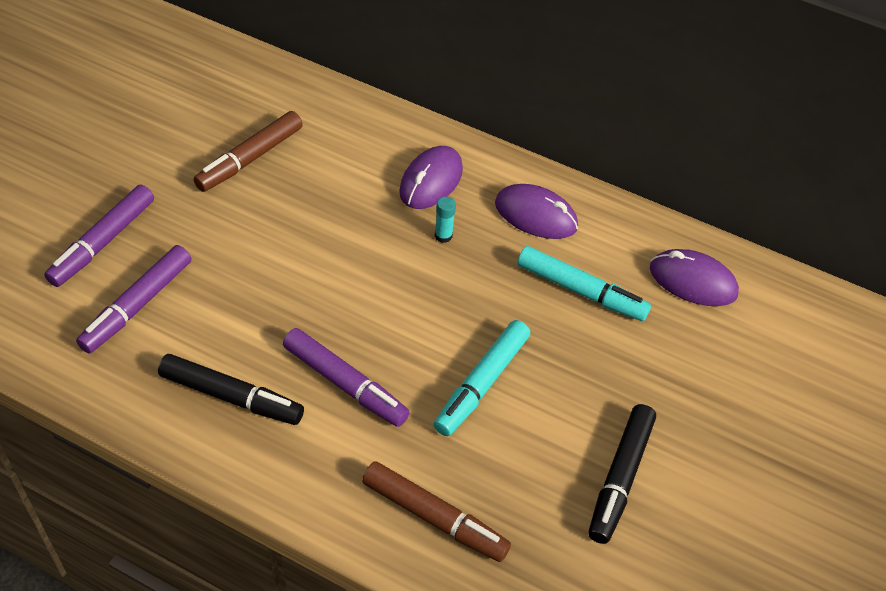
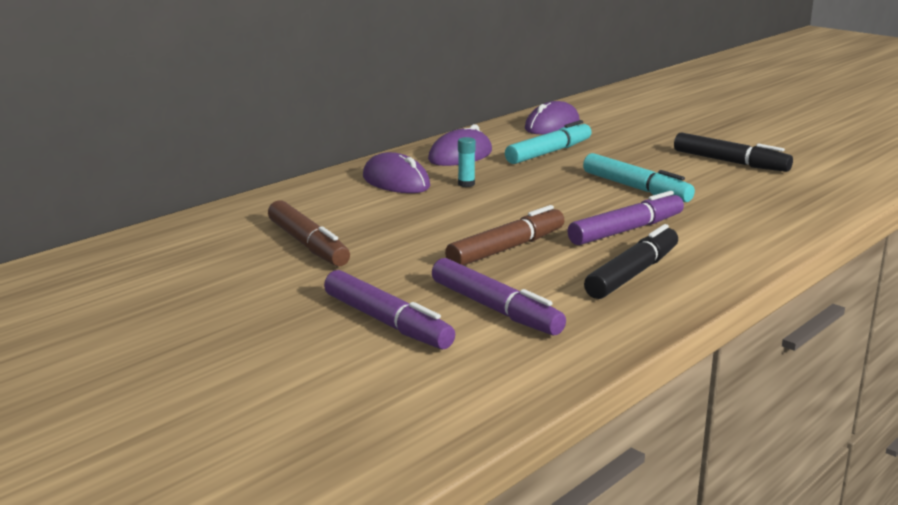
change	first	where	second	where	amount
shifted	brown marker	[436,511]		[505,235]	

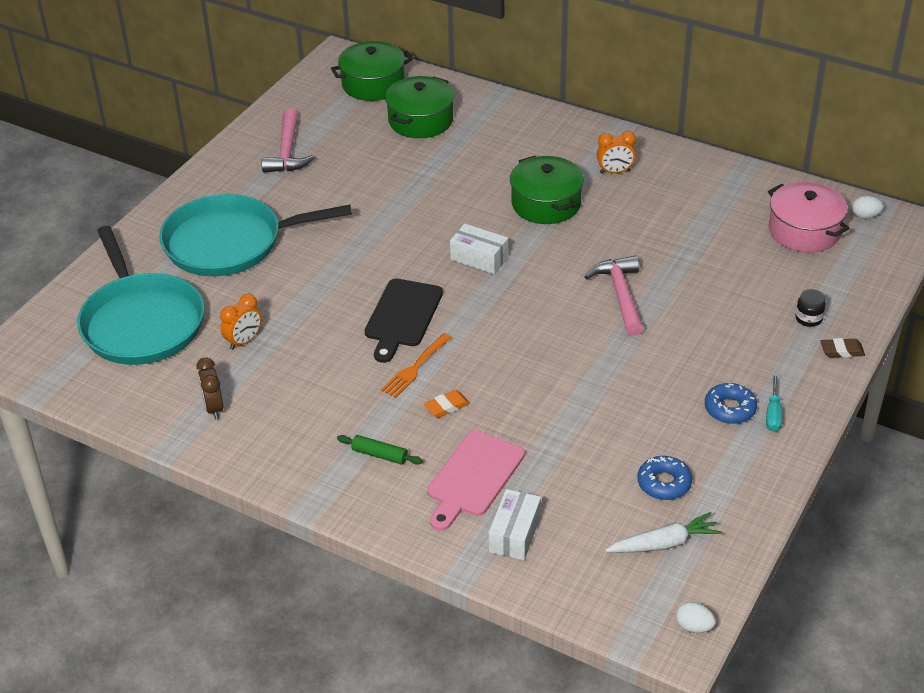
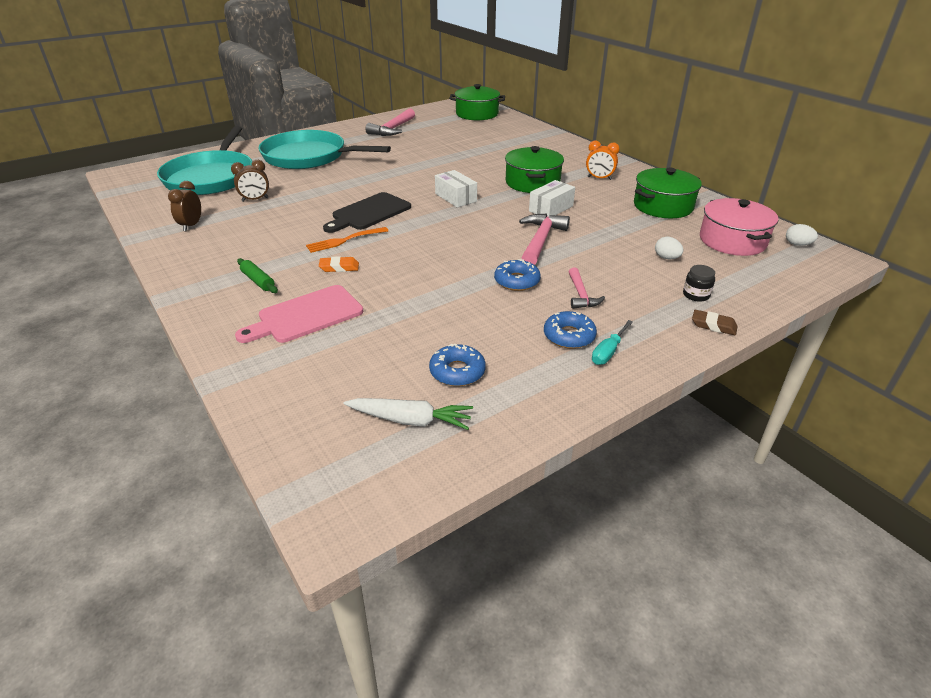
change	first	where	second	where	amount
new			blue donut	[517,275]	
new			pink hammer	[587,288]	
shifted	green pot	[419,107]		[668,193]	
shifted	white box	[515,524]		[552,198]	
shifted	white egg	[696,617]		[669,248]	
repainted	orange clock	[240,322]	brown clock	[250,181]	

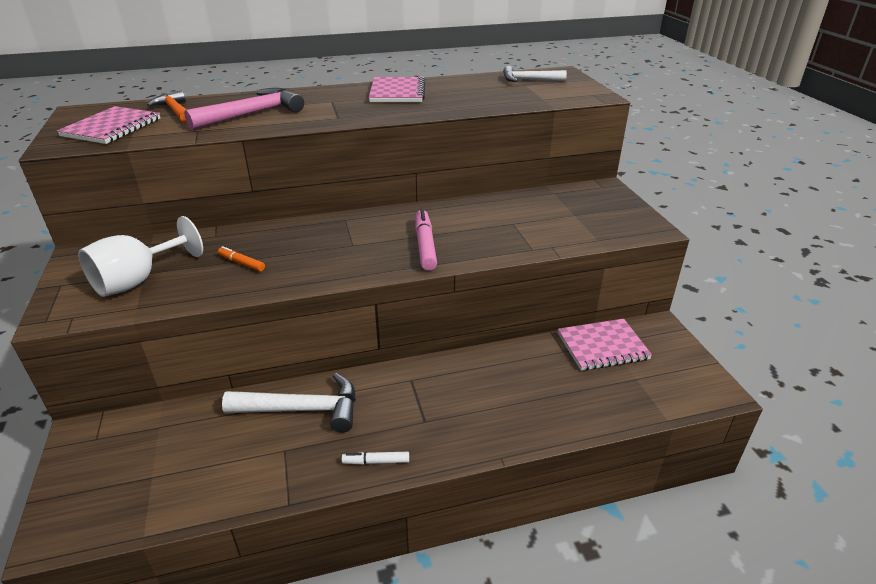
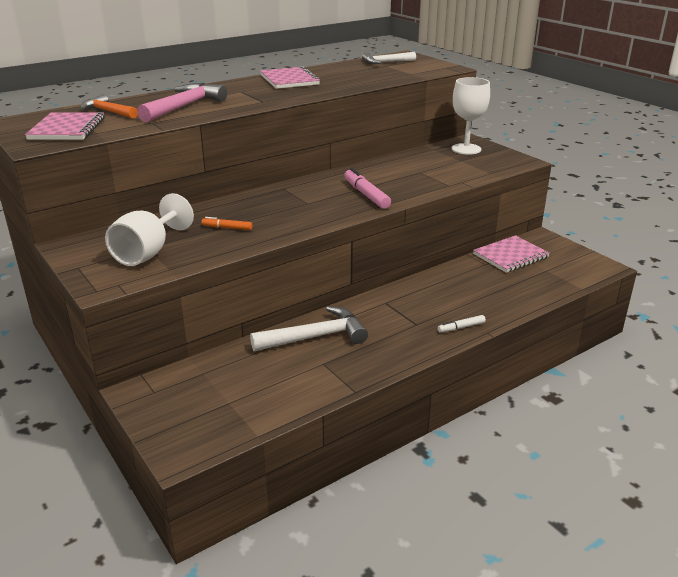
change	first	where	second	where	amount
new			white goblet	[470,116]	
shifted	white marker	[375,458]		[462,324]	

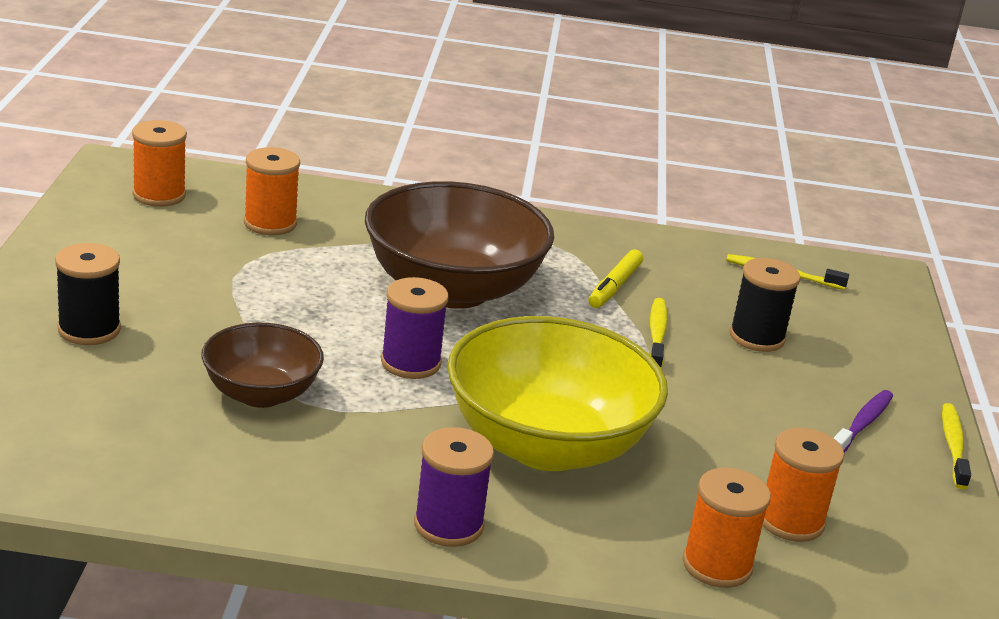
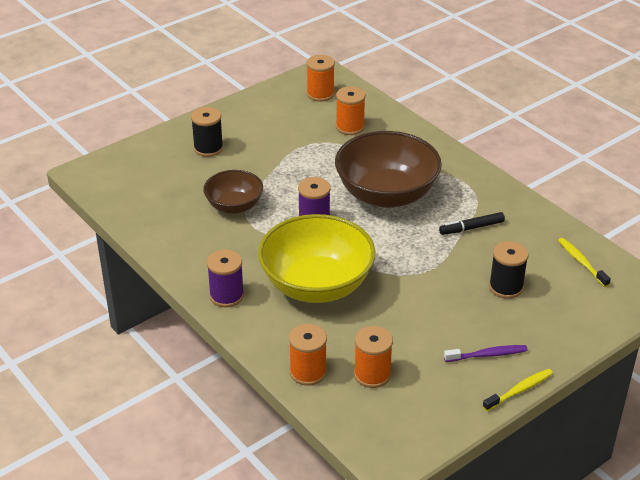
change	first	where	second	where	amount
gone	yellow toothbrush	[659,333]			
repainted	yellow marker	[616,278]	black marker	[472,223]	

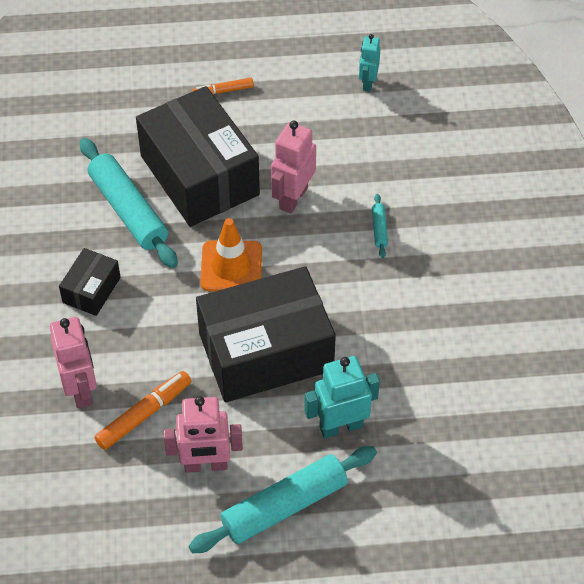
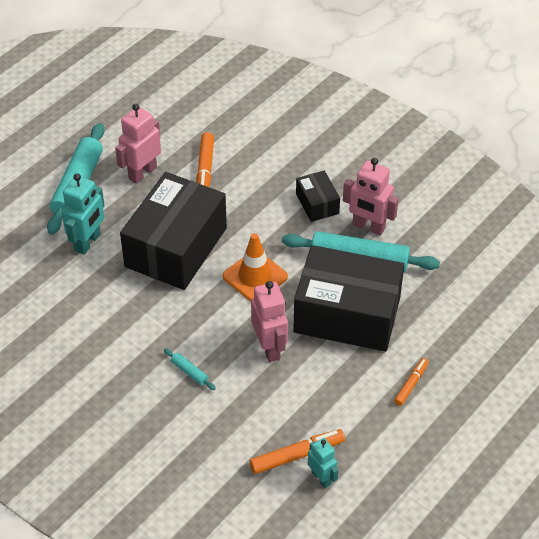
change	first	where	second	where	amount
new			orange marker	[297,451]	
shifted	pink robot	[73,362]		[371,197]	

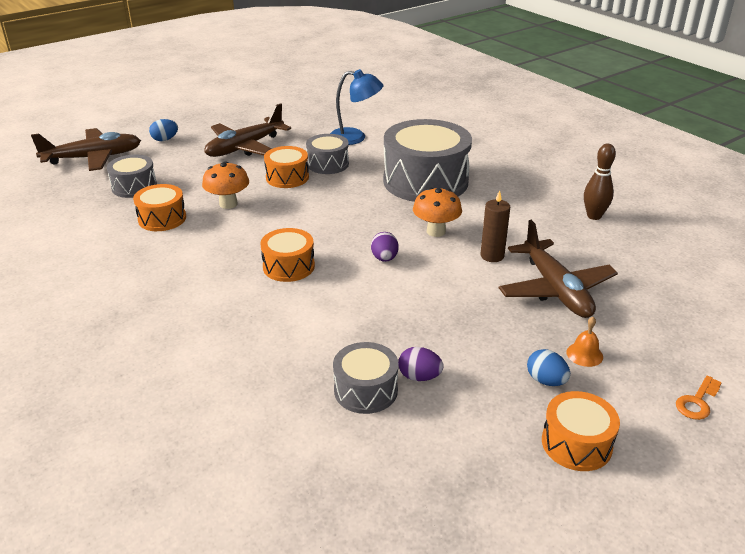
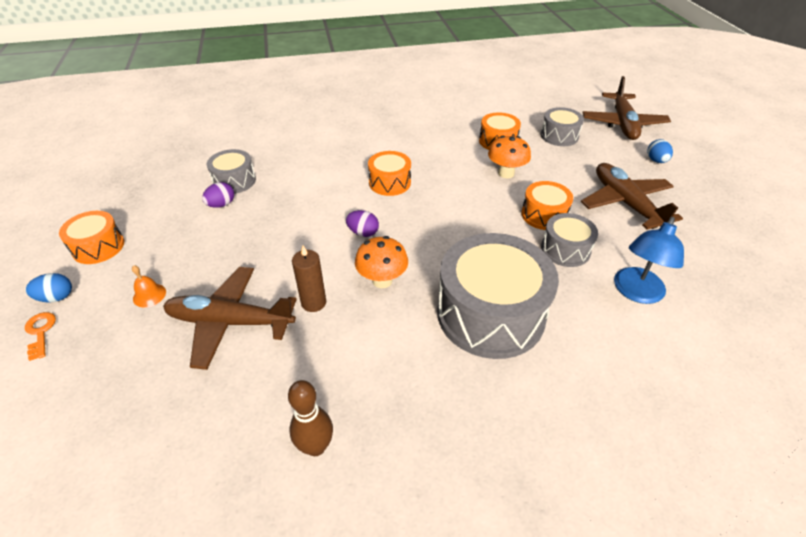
change	first	where	second	where	amount
shifted	blue egg	[548,367]		[48,288]	

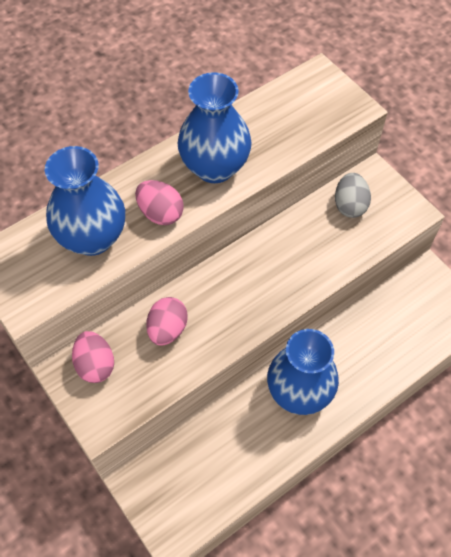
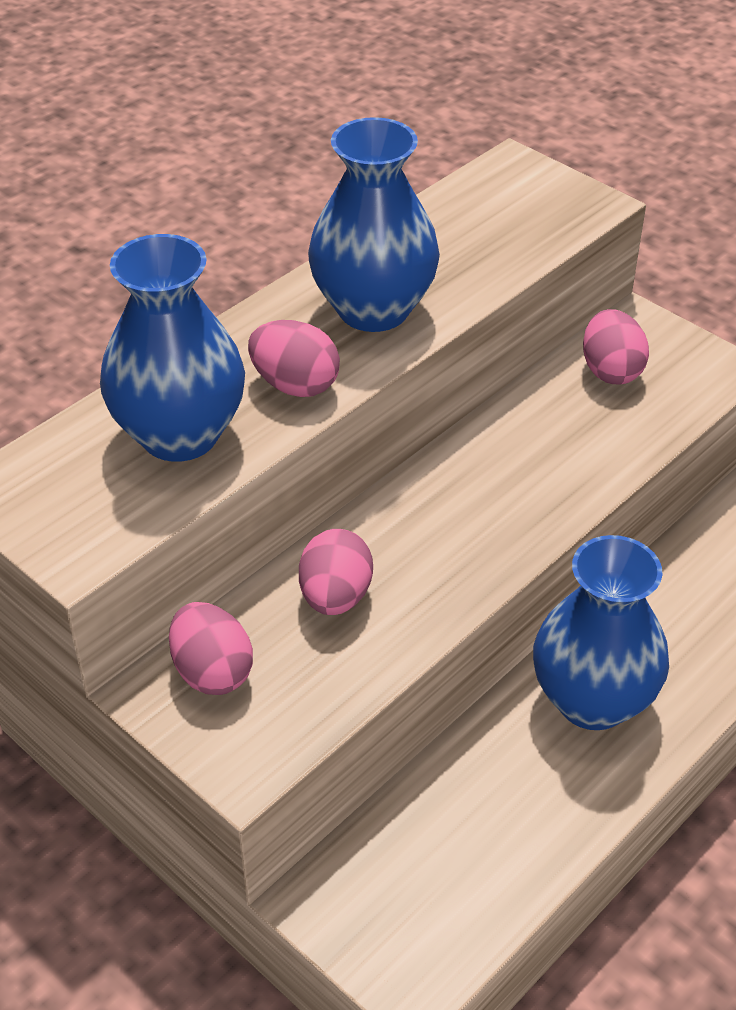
change	first	where	second	where	amount
repainted	grey egg	[353,195]	pink egg	[616,346]	

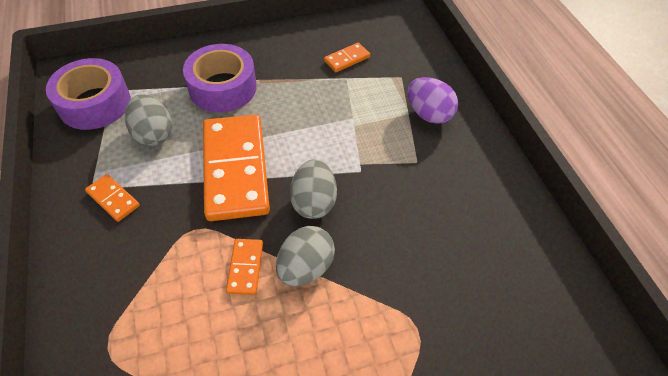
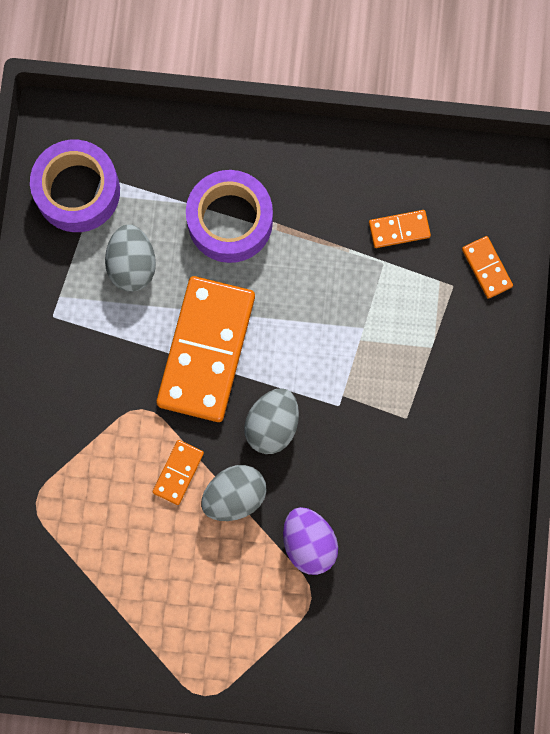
change	first	where	second	where	amount
shifted	orange domino	[112,198]		[487,267]	
shifted	purple egg	[432,100]		[310,541]	

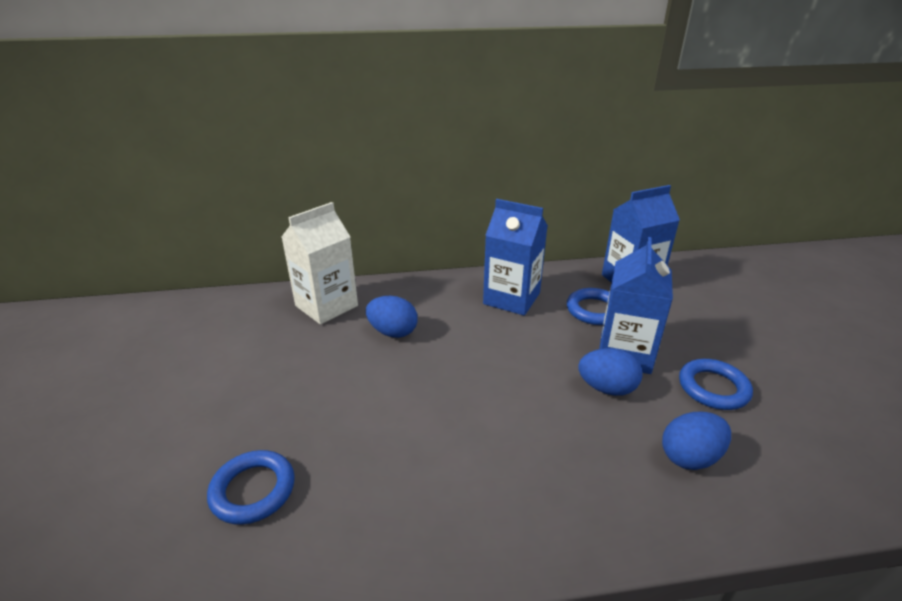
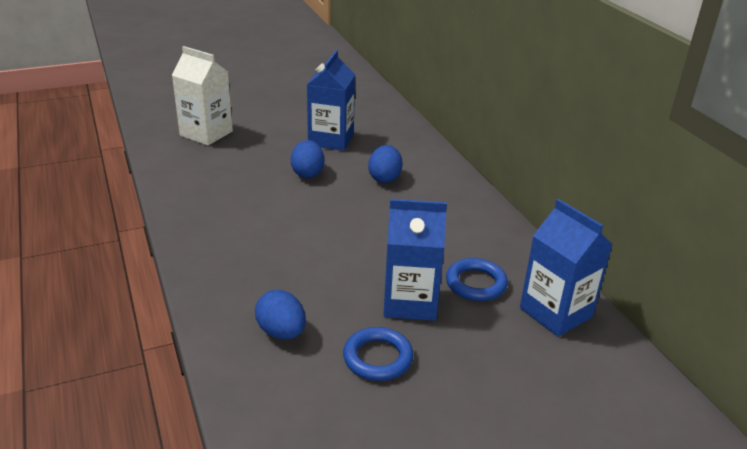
change	first	where	second	where	amount
gone	blue ring	[251,487]			
shifted	white carton	[320,263]		[202,96]	
shifted	blue carton	[515,257]		[331,100]	
shifted	blue egg	[610,372]		[307,159]	

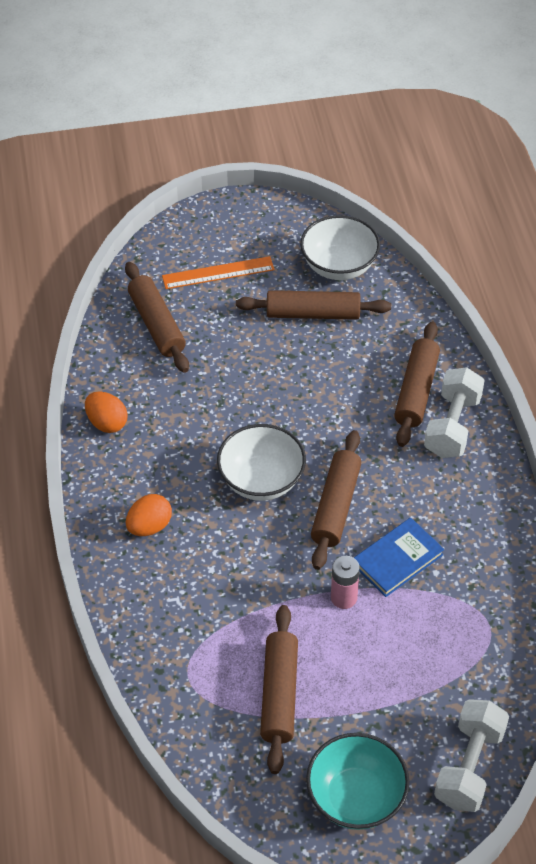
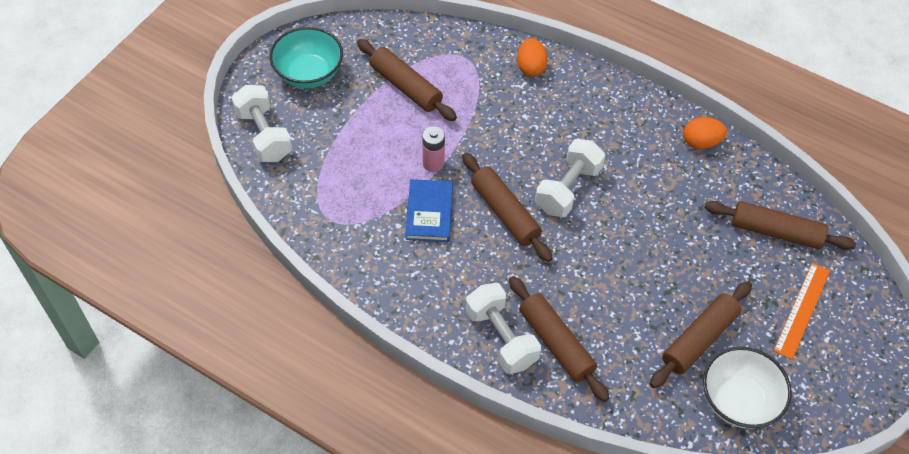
change	first	where	second	where	amount
shifted	orange egg	[149,515]		[532,57]	
swapped	white bowl	[261,462]	white dumbbell	[570,178]	

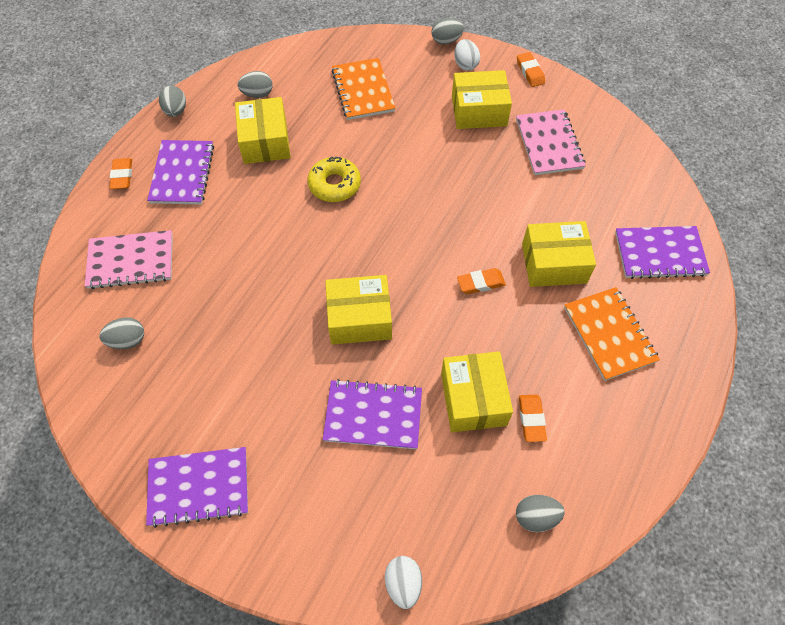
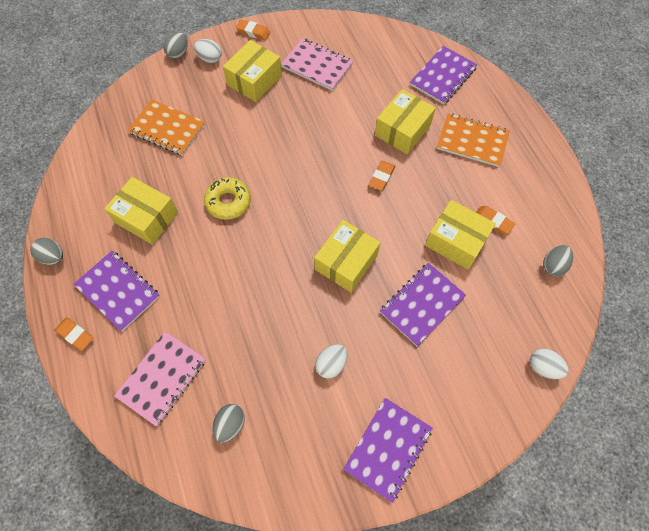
change	first	where	second	where	amount
gone	grey egg	[255,84]			
new			white egg	[331,361]	

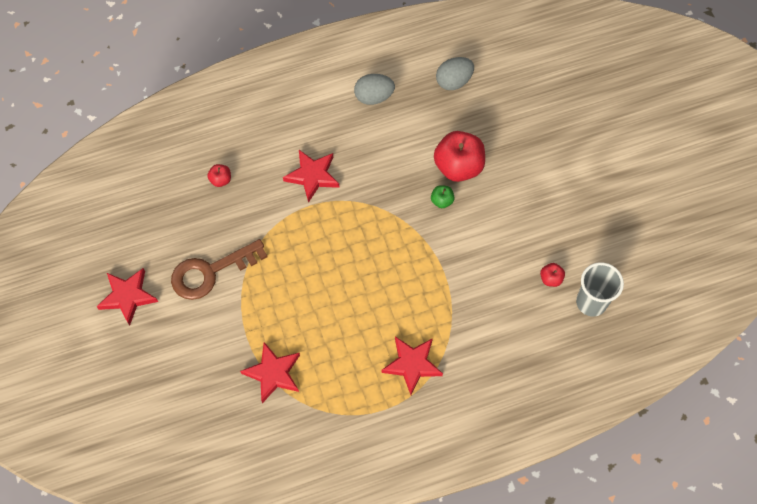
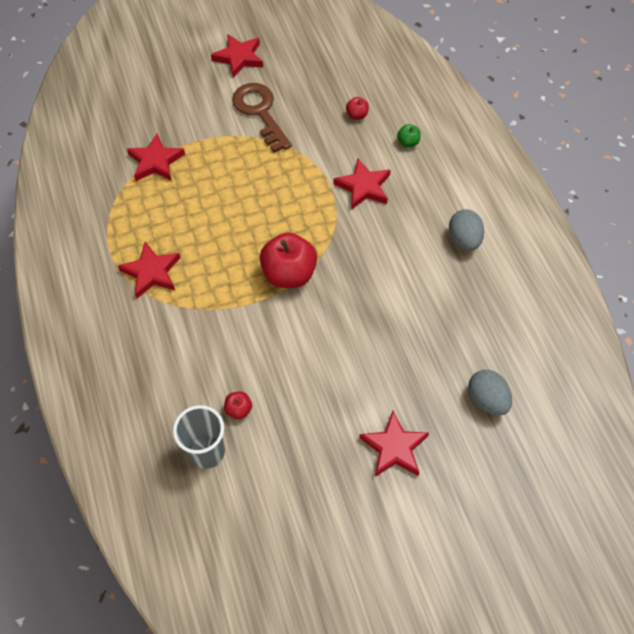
change	first	where	second	where	amount
new			red star	[394,444]	
shifted	green apple	[443,196]		[408,135]	
shifted	red apple	[459,156]		[288,260]	
shifted	grey egg	[455,73]		[490,393]	

